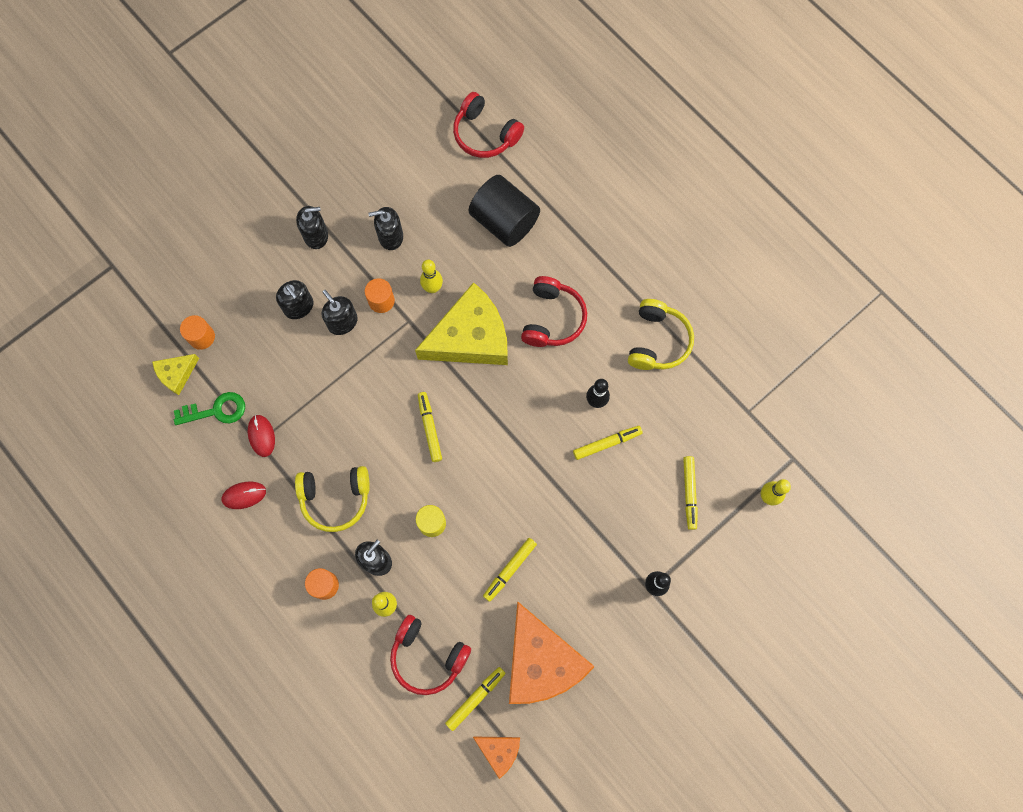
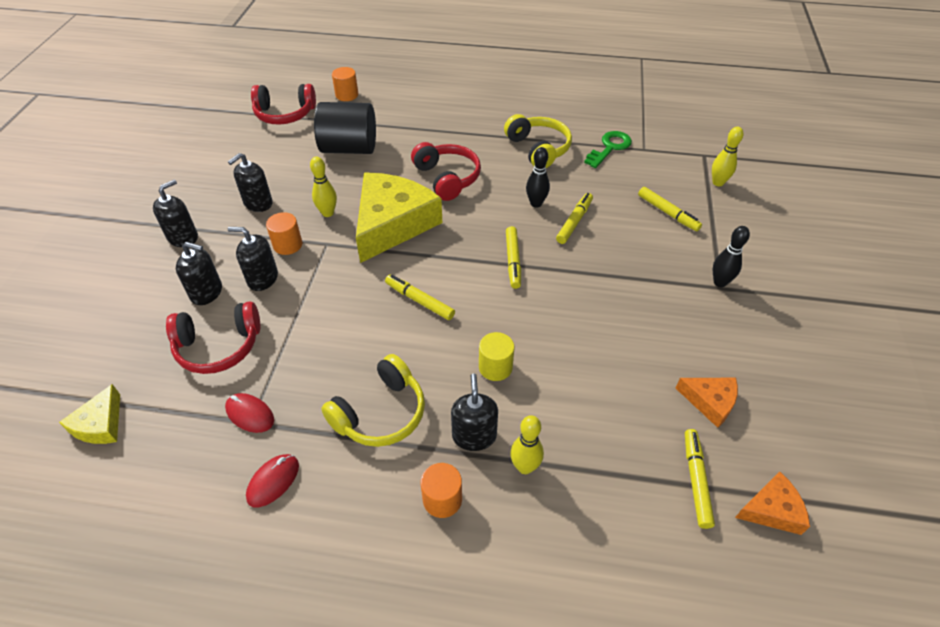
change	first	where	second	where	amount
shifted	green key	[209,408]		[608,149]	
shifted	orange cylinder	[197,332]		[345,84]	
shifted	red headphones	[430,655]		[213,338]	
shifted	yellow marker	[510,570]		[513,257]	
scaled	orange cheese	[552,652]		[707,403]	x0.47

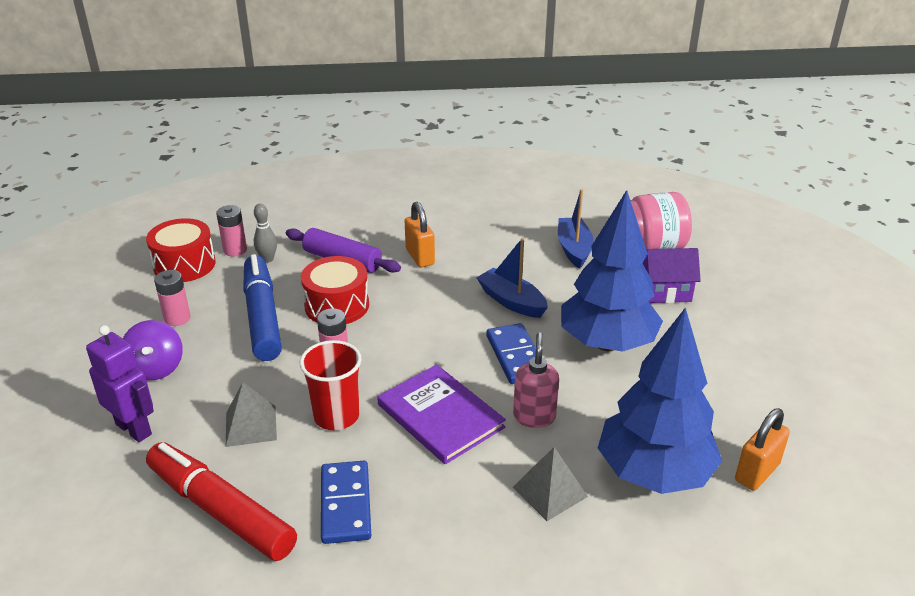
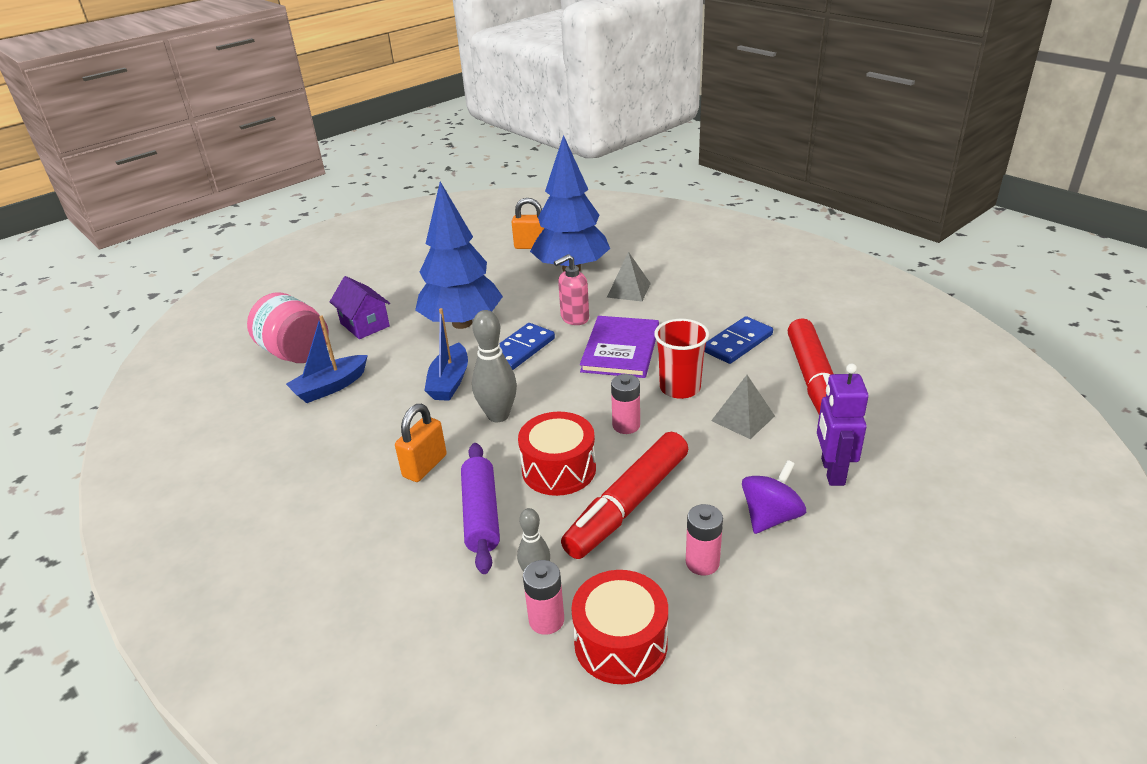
change	first	where	second	where	amount
new			grey bowling pin	[494,366]	
repainted	blue marker	[262,307]	red marker	[624,495]	

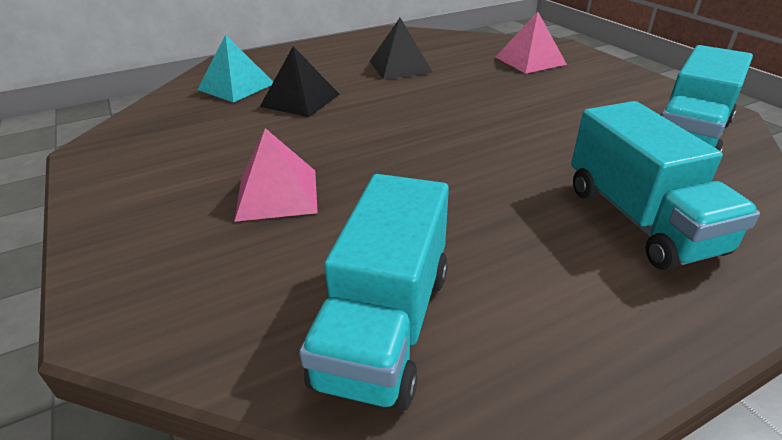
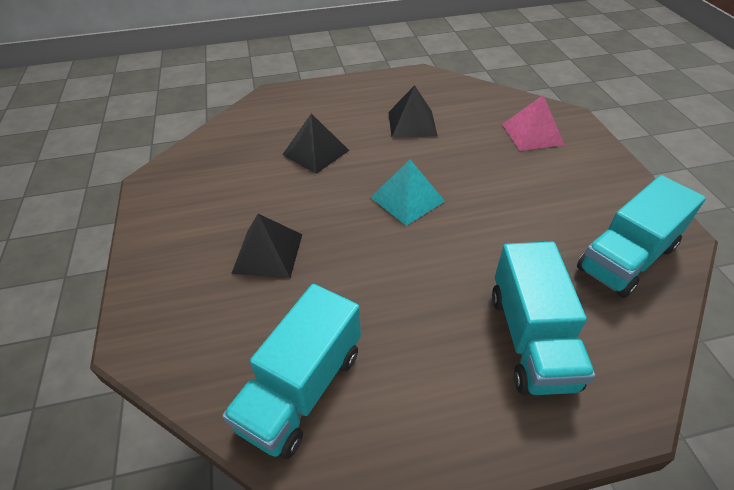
change	first	where	second	where	amount
shifted	turquoise pyramid	[235,68]		[408,192]	
repainted	pink pyramid	[276,175]	black pyramid	[266,246]	

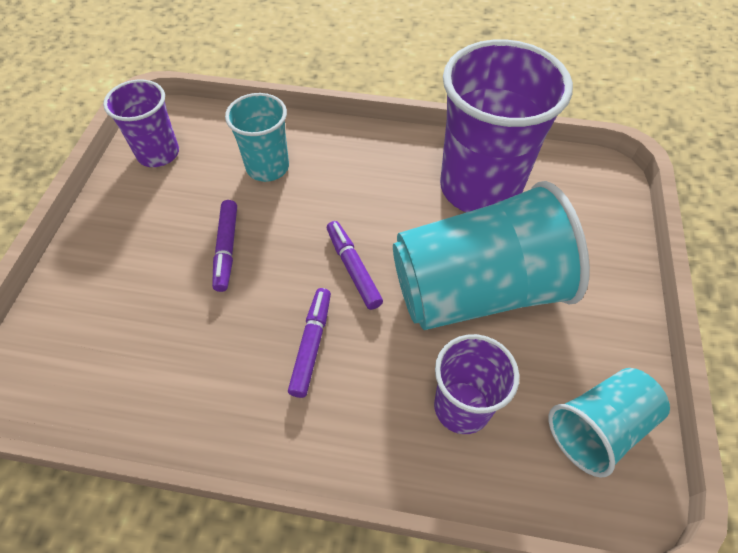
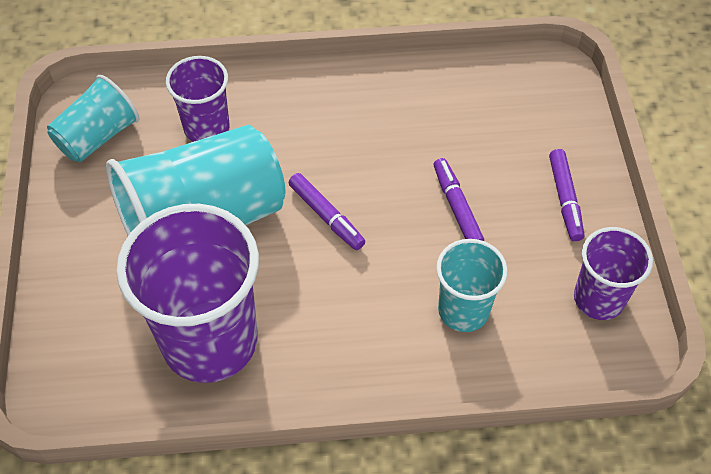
change	first	where	second	where	amount
shifted	purple marker	[309,343]		[566,195]	

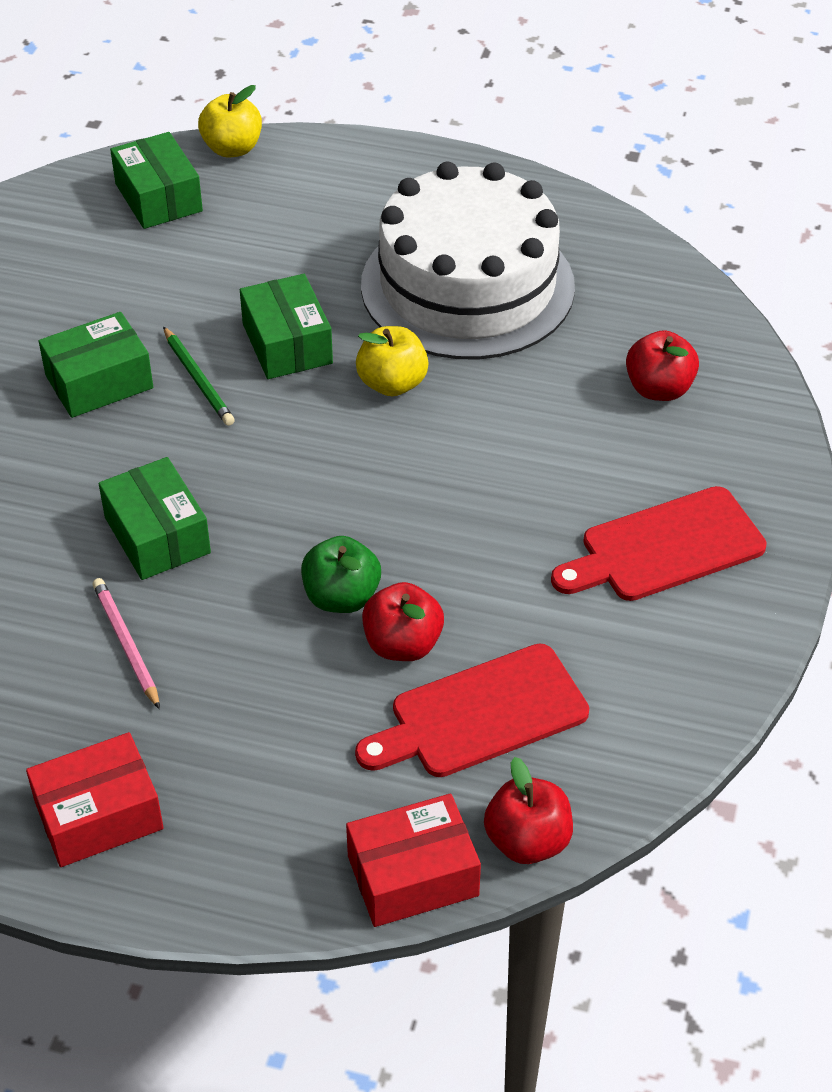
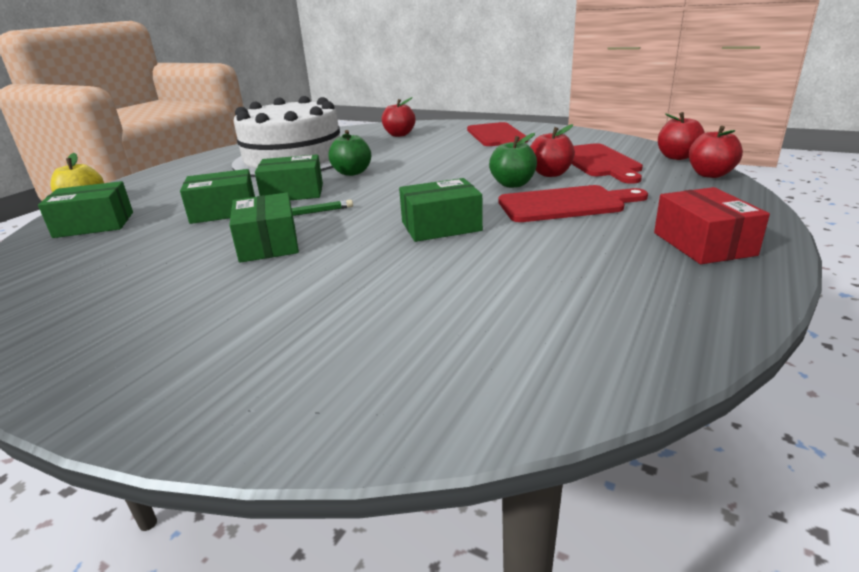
change	first	where	second	where	amount
gone	pink pencil	[126,643]			
new			green box	[217,196]	
new			red cutting board	[573,203]	
swapped	red box	[413,860]	red apple	[716,152]	
repainted	yellow apple	[392,361]	green apple	[349,153]	

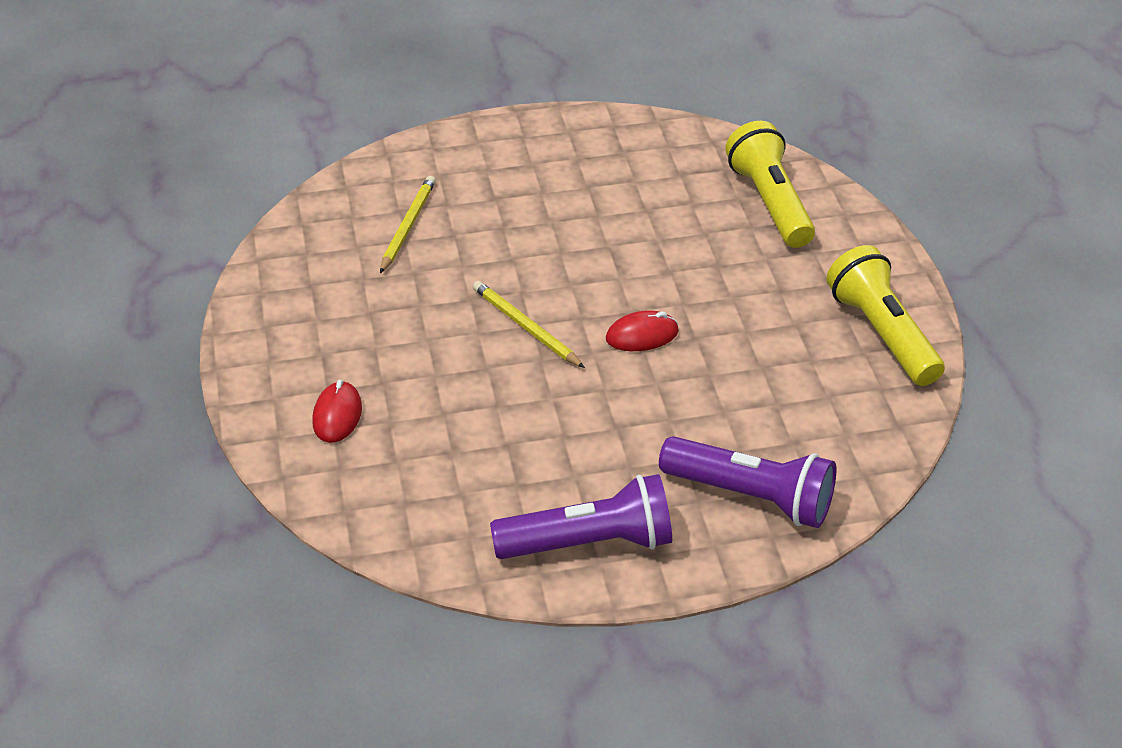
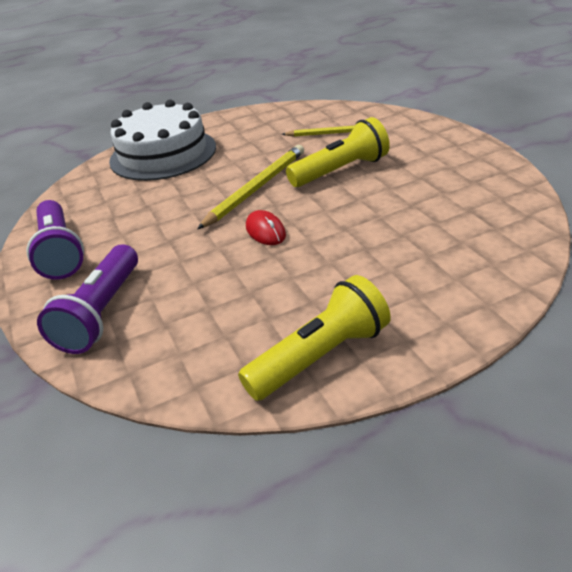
change	first	where	second	where	amount
shifted	yellow flashlight	[770,184]		[338,152]	
swapped	red mouse	[337,411]	white cake	[162,140]	
scaled	yellow pencil	[529,324]		[250,187]	x1.54

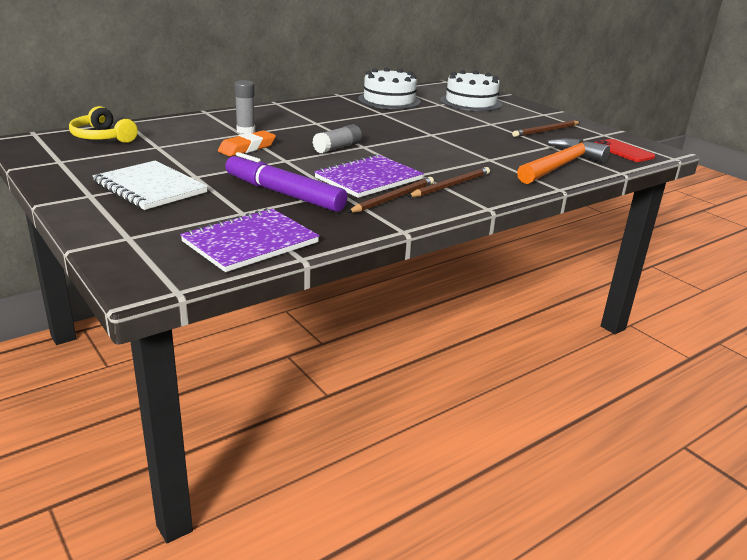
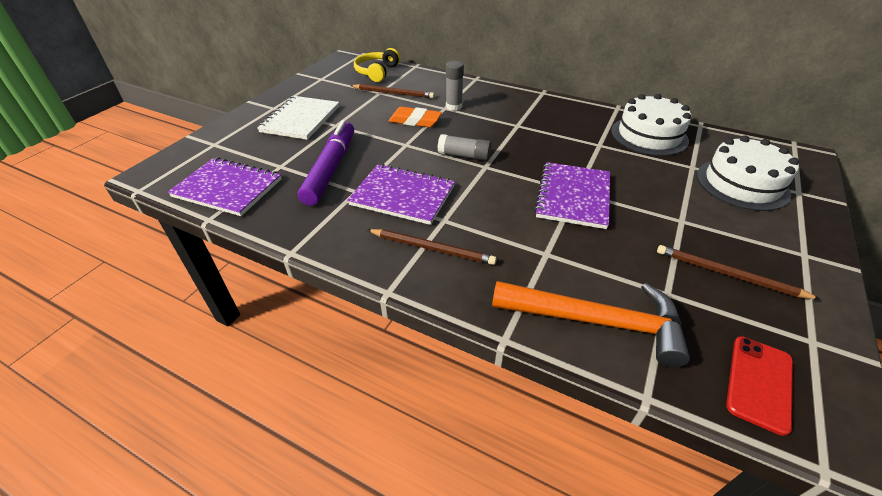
change	first	where	second	where	amount
new			purple notebook	[572,195]	
shifted	brown pencil	[390,195]		[392,91]	

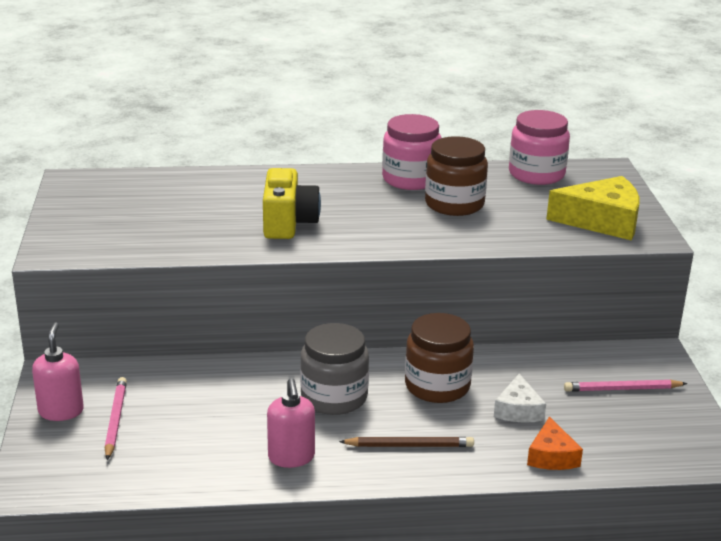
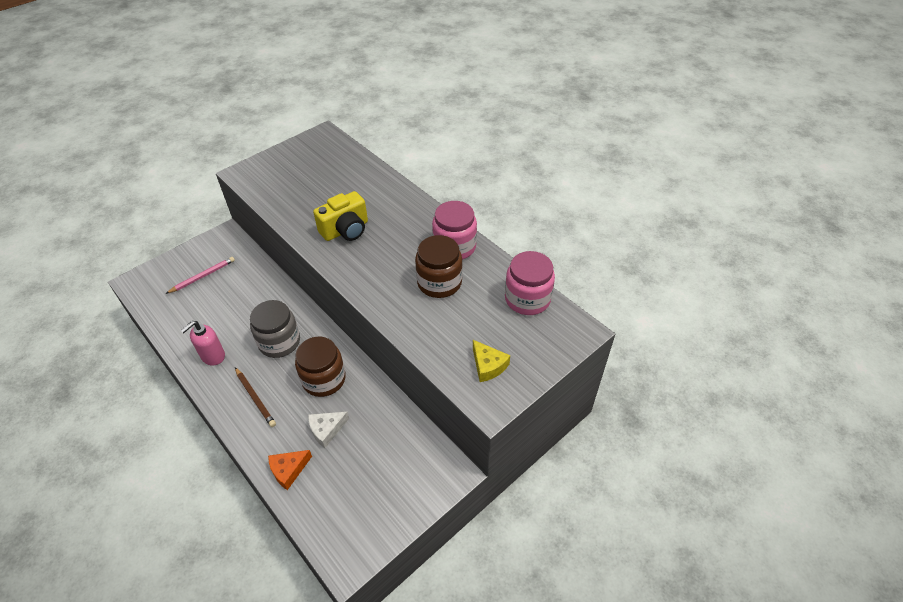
change	first	where	second	where	amount
gone	pink soap dispenser	[58,371]			
gone	pink pencil	[625,386]			
scaled	yellow cheese	[592,208]		[491,361]	x0.58

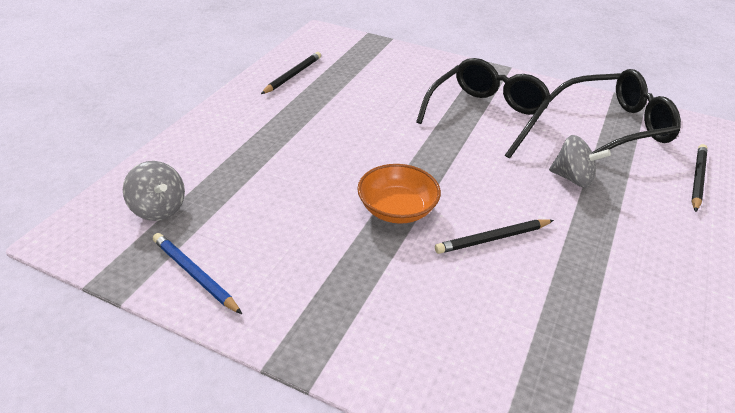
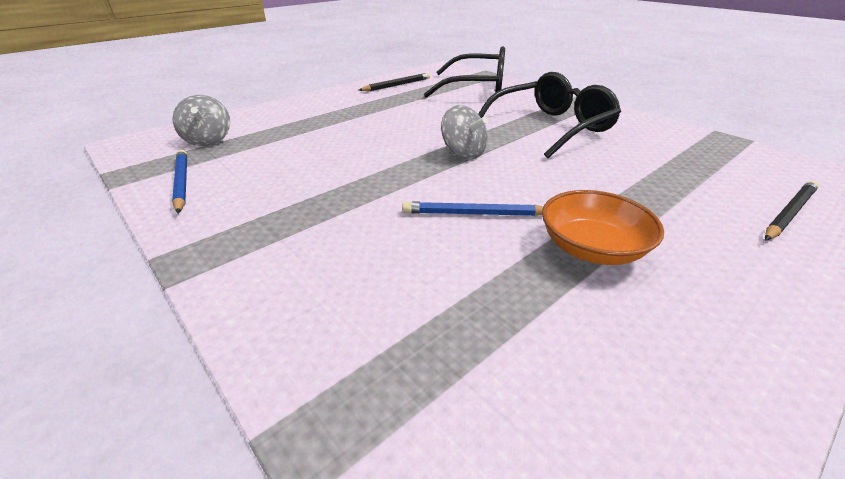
change	first	where	second	where	amount
shifted	orange bowl	[399,194]		[603,227]	
shifted	grey spinning top	[580,161]		[464,132]	
shifted	black glasses	[615,111]		[464,72]	
repainted	black pencil	[494,236]	blue pencil	[472,208]	

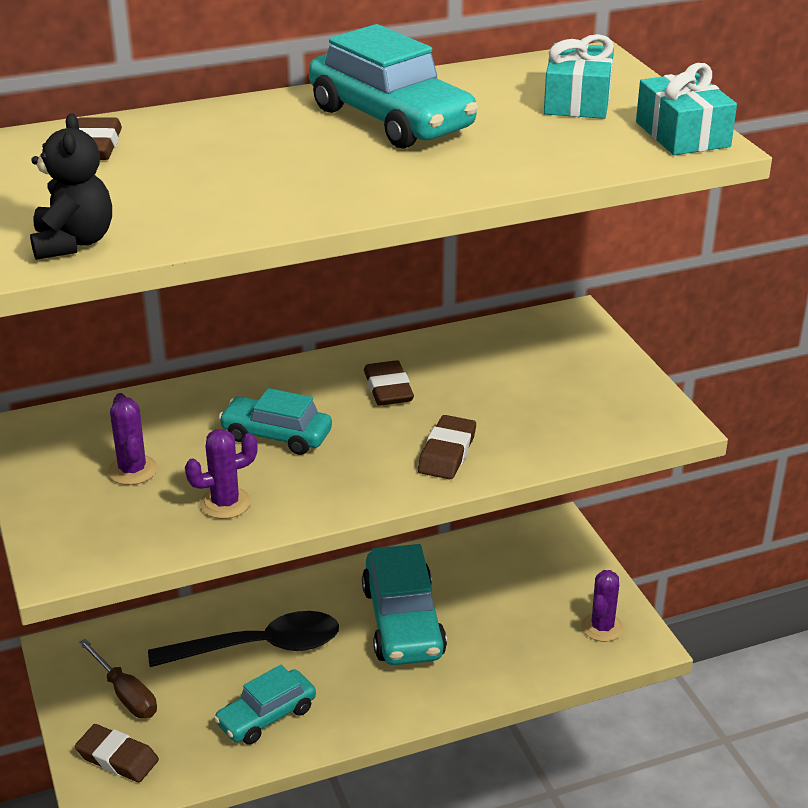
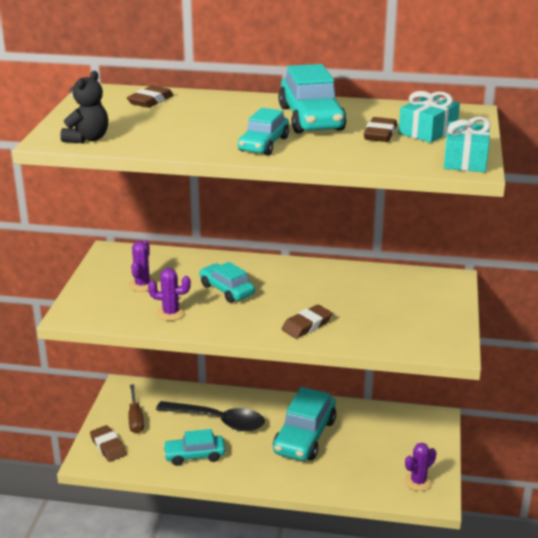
change	first	where	second	where	amount
new			turquoise car	[263,131]	
shifted	brown eraser	[389,383]		[380,129]	

